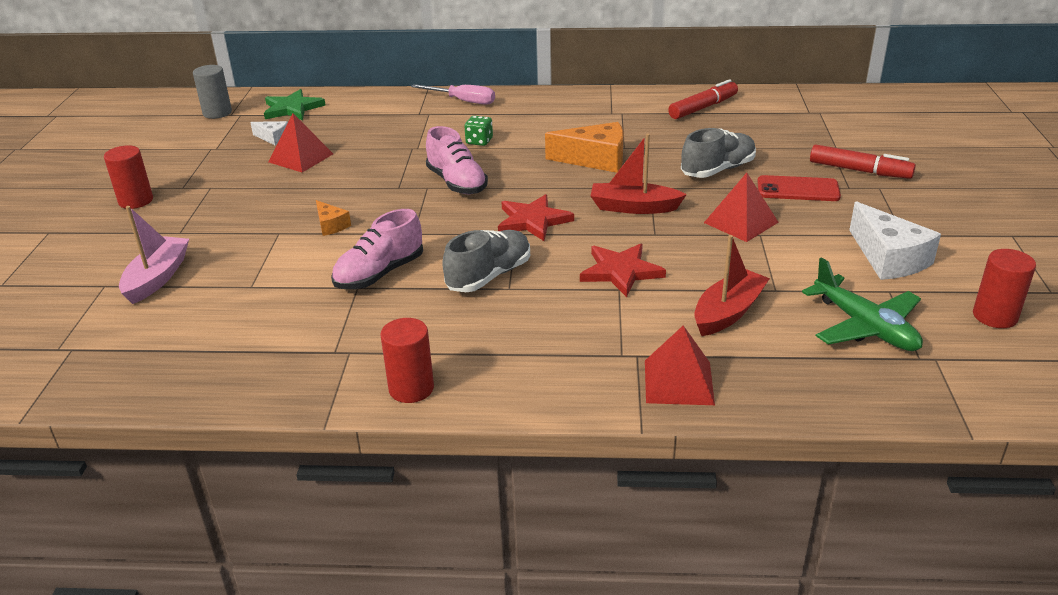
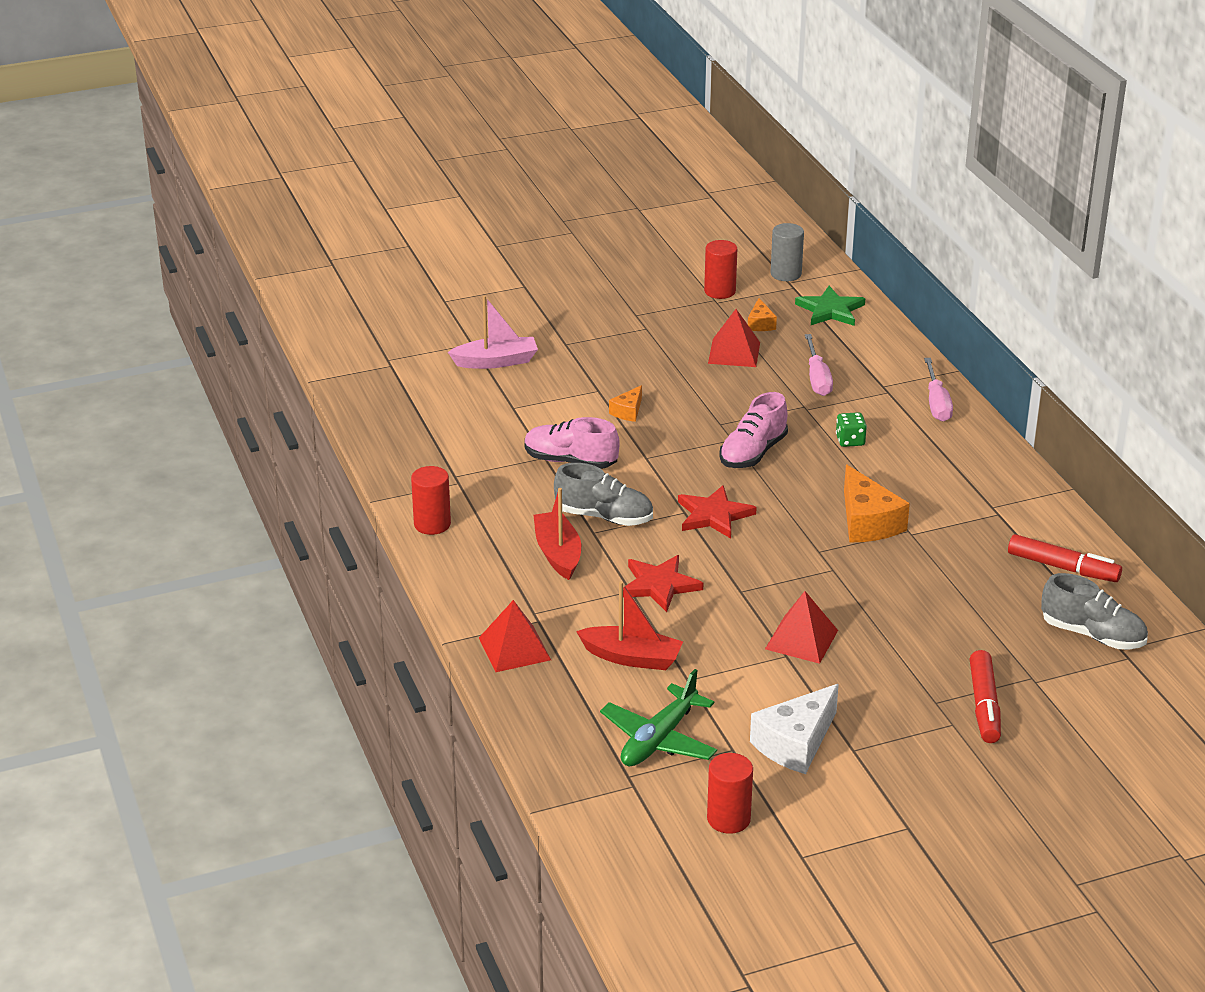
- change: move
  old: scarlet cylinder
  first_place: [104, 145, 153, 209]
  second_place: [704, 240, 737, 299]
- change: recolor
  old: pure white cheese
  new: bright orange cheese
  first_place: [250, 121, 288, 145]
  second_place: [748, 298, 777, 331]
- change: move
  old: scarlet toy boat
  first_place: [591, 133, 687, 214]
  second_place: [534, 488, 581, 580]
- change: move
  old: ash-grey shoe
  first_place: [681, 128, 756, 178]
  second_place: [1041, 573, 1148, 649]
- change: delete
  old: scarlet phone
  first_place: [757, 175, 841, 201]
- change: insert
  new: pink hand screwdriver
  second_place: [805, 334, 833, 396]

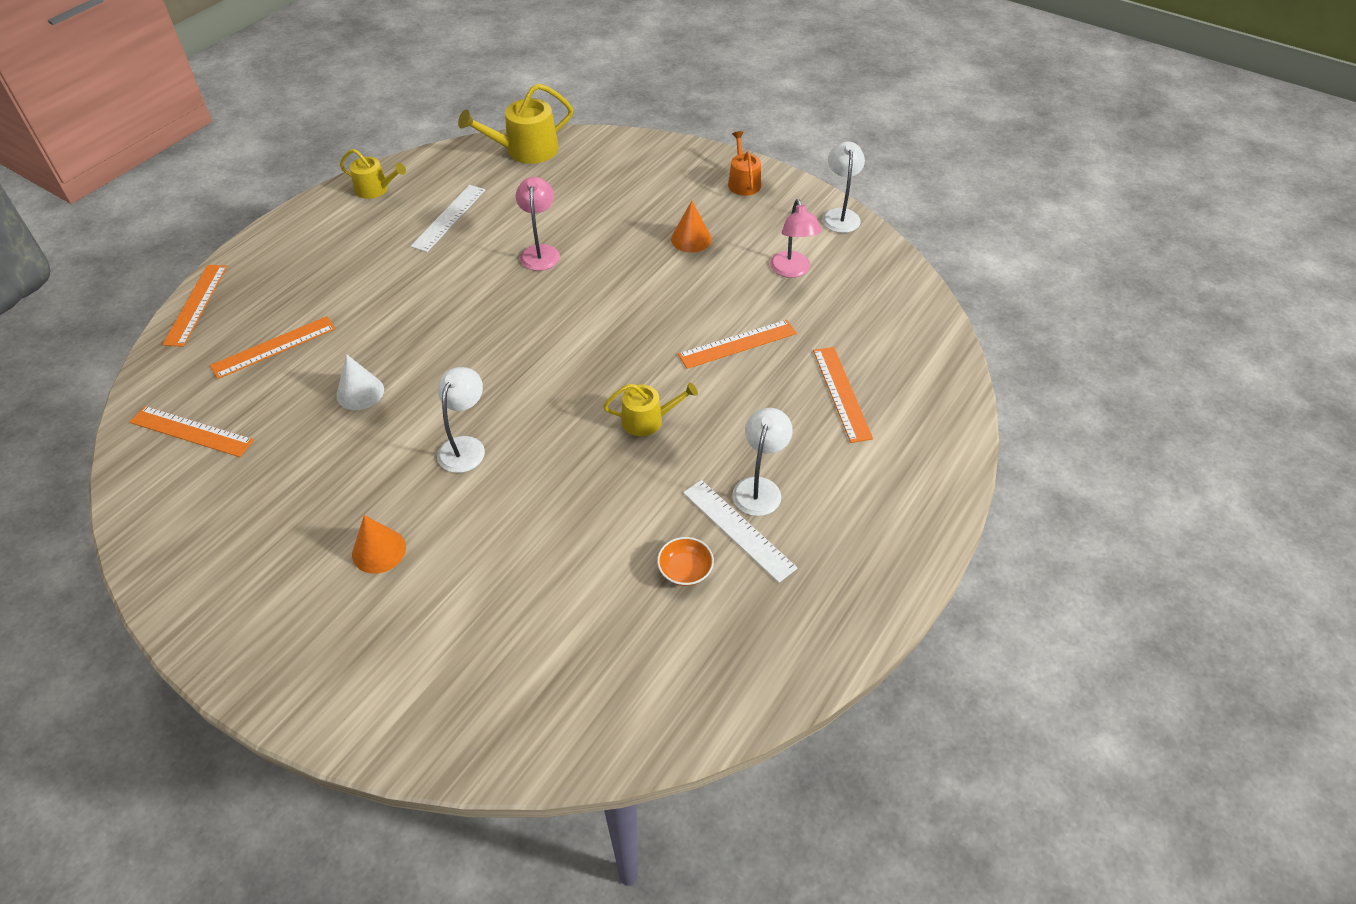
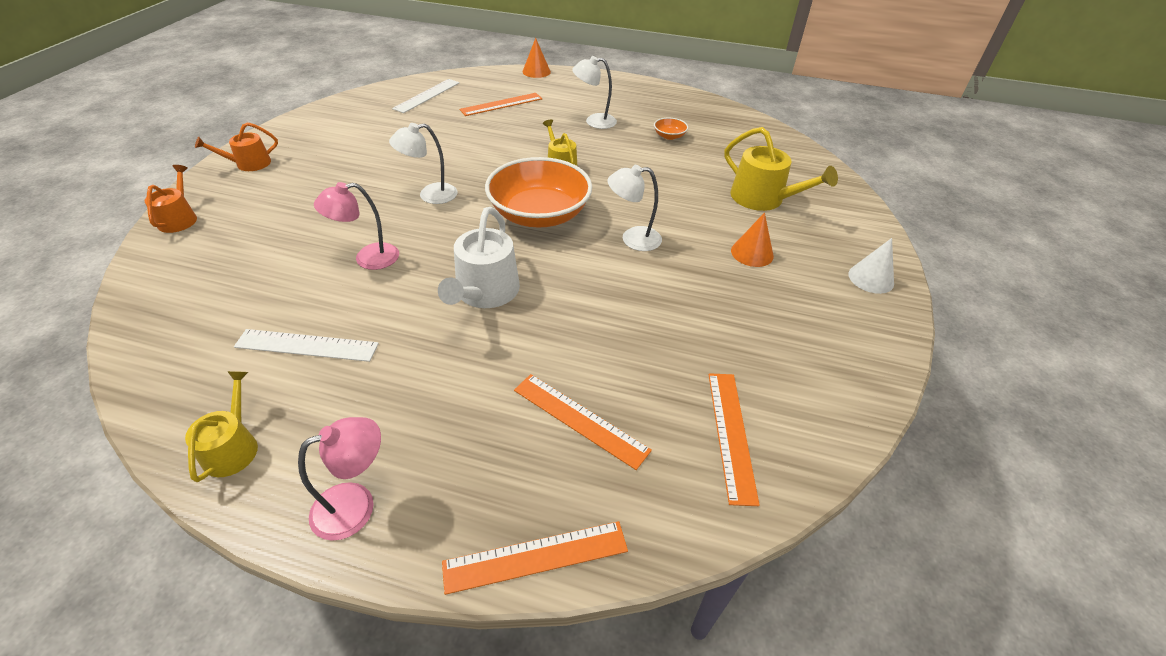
- change: move
  old: pure white solid cone
  first_place: [336, 354, 384, 410]
  second_place: [848, 238, 894, 294]
- change: move
  old: yellow sprinkling can
  first_place: [458, 83, 573, 164]
  second_place: [724, 127, 838, 211]
- change: move
  old: bright orange solid cone
  first_place: [671, 201, 712, 253]
  second_place: [523, 38, 551, 78]
- change: delete
  old: bright orange straightedge
  first_place: [678, 320, 797, 369]
- change: move
  old: pure white straightedge
  first_place: [683, 480, 798, 583]
  second_place: [392, 79, 460, 113]
- change: move
  old: pink lamp
  first_place: [770, 199, 822, 278]
  second_place: [298, 417, 381, 541]
- change: move
  old: pure white lamp
  first_place: [822, 141, 865, 233]
  second_place: [389, 123, 457, 204]
- change: insert
  new: bright orange sprinkling can
  second_place: [145, 165, 197, 233]
- change: insert
  new: pure white sprinkling can
  second_place: [438, 207, 520, 308]
- change: insert
  new: bright orange serving bowl
  second_place: [485, 157, 592, 228]

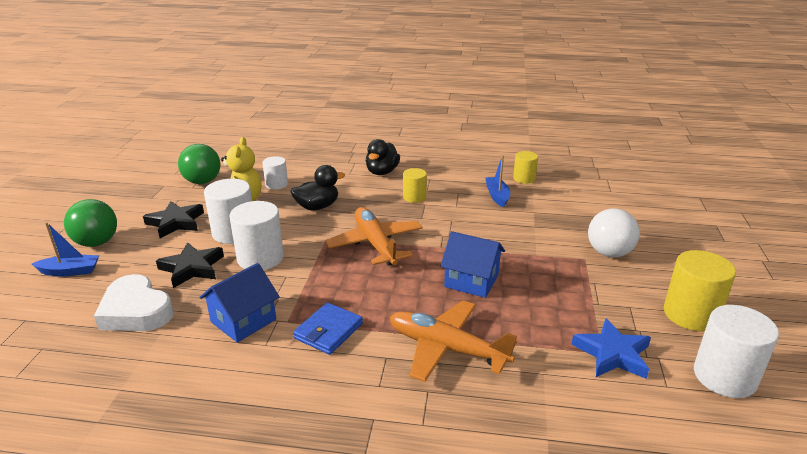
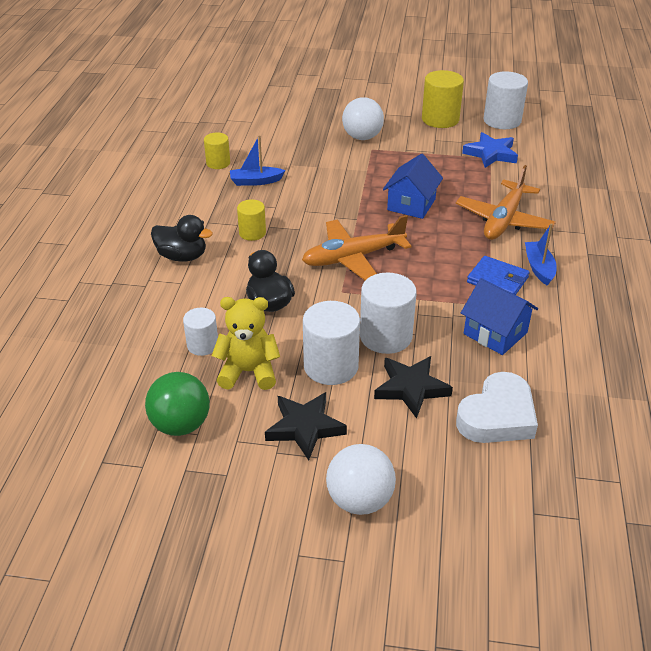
- change: move
  old: royal blue toy boat
  first_place: [32, 222, 99, 276]
  second_place: [525, 223, 557, 286]
- change: recolor
  old: green ball
  new: pure white ball
  first_place: [64, 199, 117, 247]
  second_place: [326, 444, 396, 515]

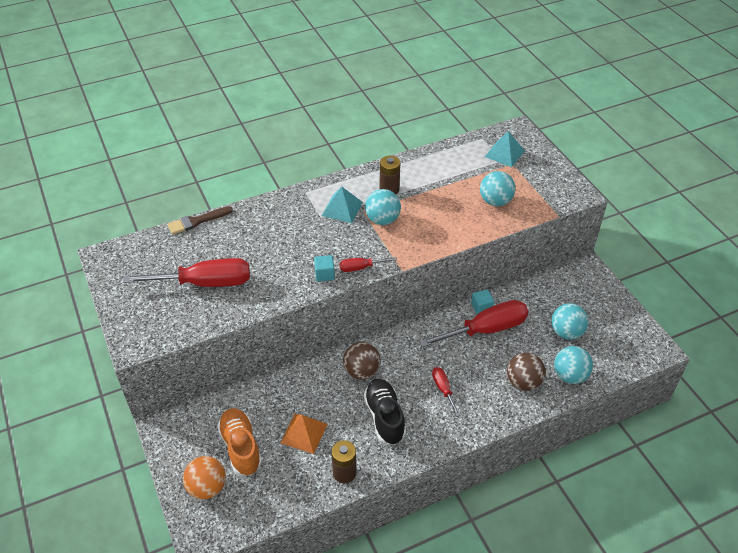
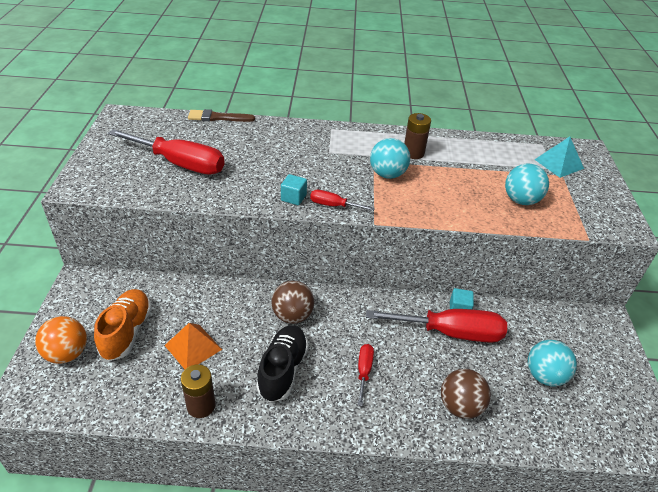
- change: delete
  old: aqua pyramid shape
  first_place: [322, 186, 363, 223]
- change: delete
  old: aqua ball
  first_place: [554, 346, 593, 384]

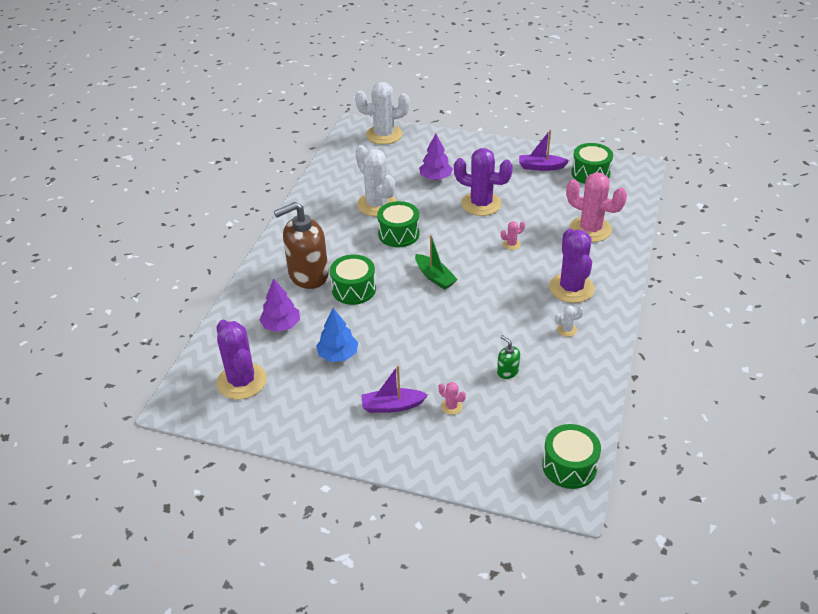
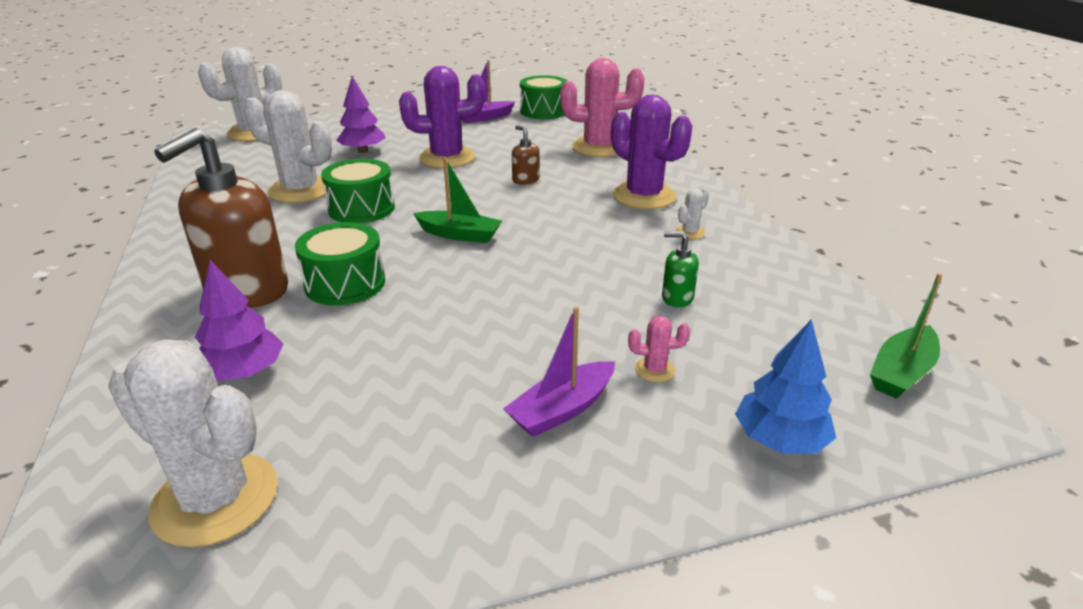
- change: recolor
  old: royal purple saguaro cactus
  new: pure white saguaro cactus
  first_place: [216, 320, 267, 400]
  second_place: [108, 339, 278, 548]
- change: move
  old: royal blue toy tree
  first_place: [316, 308, 358, 362]
  second_place: [735, 319, 836, 454]
- change: replace
  old: pink saguaro cactus
  new: russet pump bottle
  first_place: [501, 221, 525, 250]
  second_place: [512, 125, 540, 185]
- change: replace
  old: green snare drum
  new: green toy boat
  first_place: [542, 424, 601, 489]
  second_place: [870, 273, 942, 399]

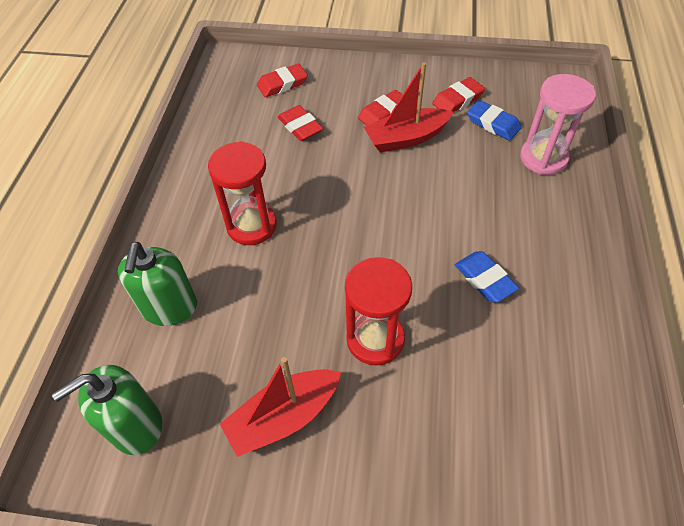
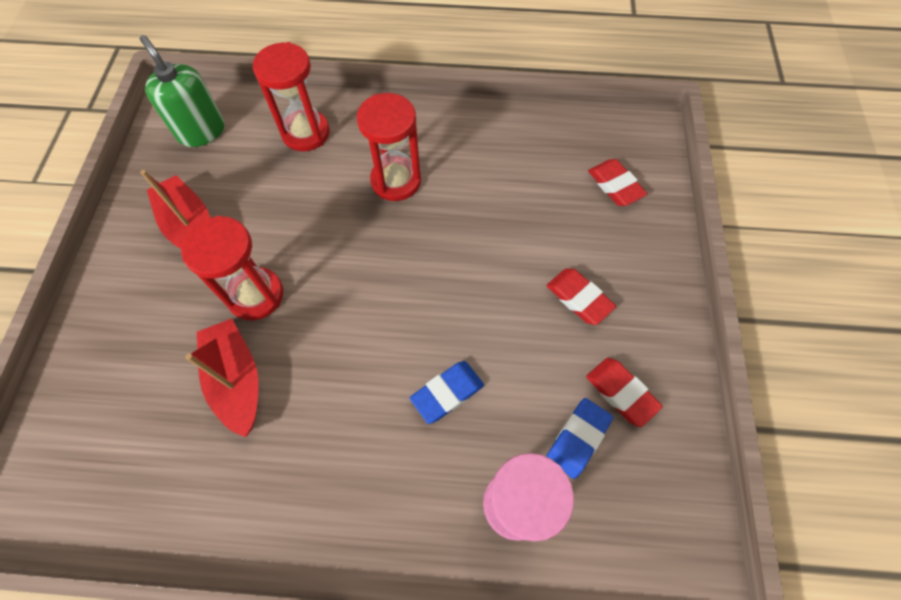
- change: replace
  old: green pump bottle
  new: scarlet sandglass
  first_place: [118, 242, 197, 326]
  second_place: [253, 42, 330, 151]
- change: delete
  old: scarlet eraser
  first_place: [278, 105, 324, 141]
- change: move
  old: scarlet toy boat
  first_place: [364, 62, 453, 153]
  second_place: [186, 319, 259, 438]
- change: move
  old: royal blue eraser
  first_place: [455, 251, 519, 303]
  second_place: [410, 361, 484, 424]

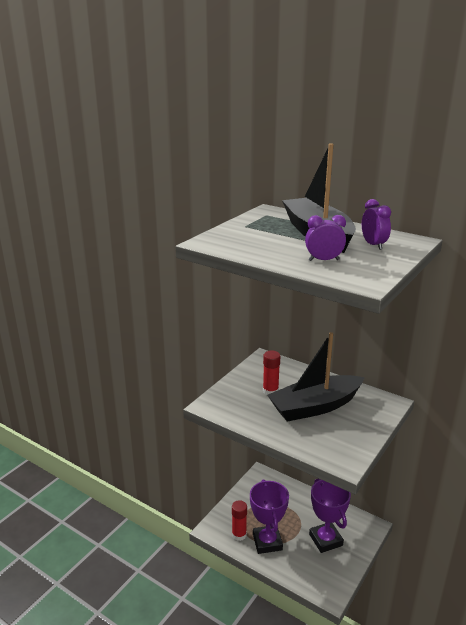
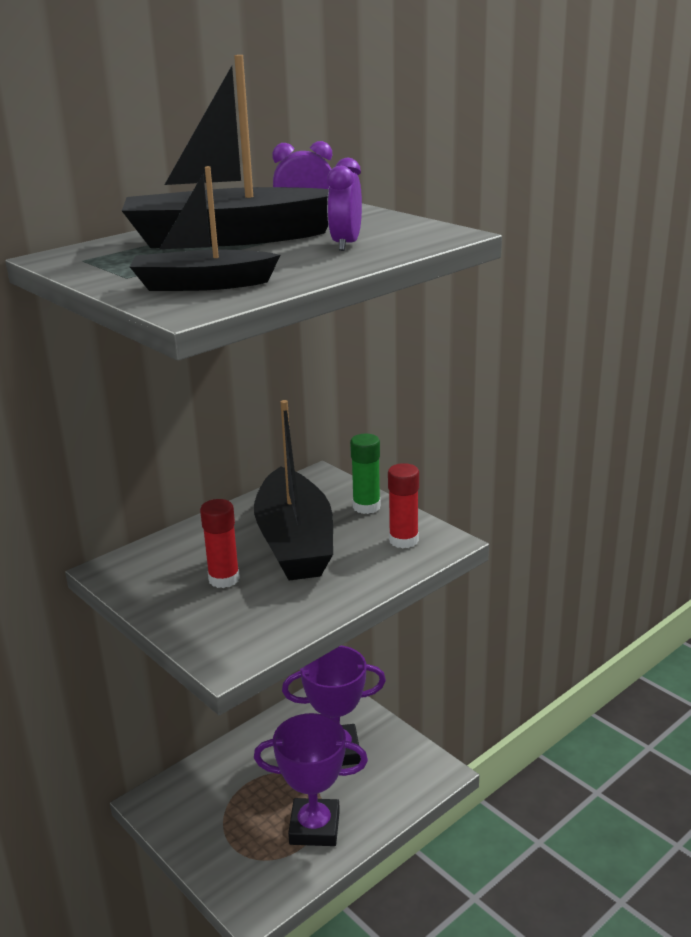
- change: move
  old: scarlet glue stick
  first_place: [232, 500, 247, 541]
  second_place: [388, 463, 419, 548]
- change: insert
  new: jet-black toy boat
  second_place: [130, 166, 280, 291]
- change: insert
  new: green glue stick
  second_place: [350, 434, 381, 514]

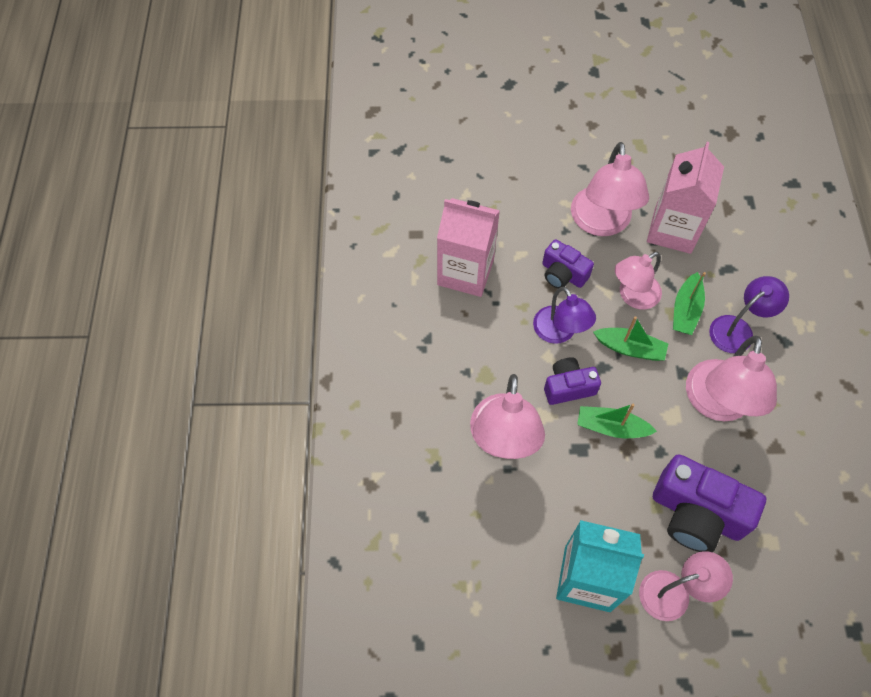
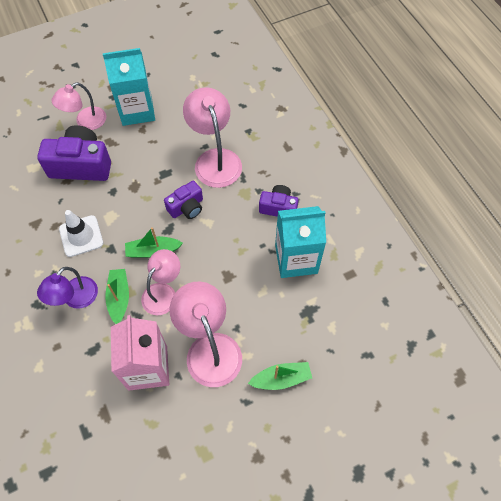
- change: recolor
  old: pink juice carton
  new: aqua juice carton
  first_place: [437, 198, 500, 297]
  second_place: [275, 206, 326, 278]
- change: delete
  old: royal purple lamp
  first_place: [533, 287, 596, 344]
- change: move
  old: royal purple camera
  first_place: [542, 239, 594, 289]
  second_place: [259, 185, 298, 217]
- change: move
  old: green toy boat
  first_place: [577, 404, 657, 438]
  second_place: [248, 362, 312, 390]
- change: replace
  old: pink lamp
  new: pure white traffic cone
  first_place: [686, 336, 777, 421]
  second_place: [59, 210, 103, 257]

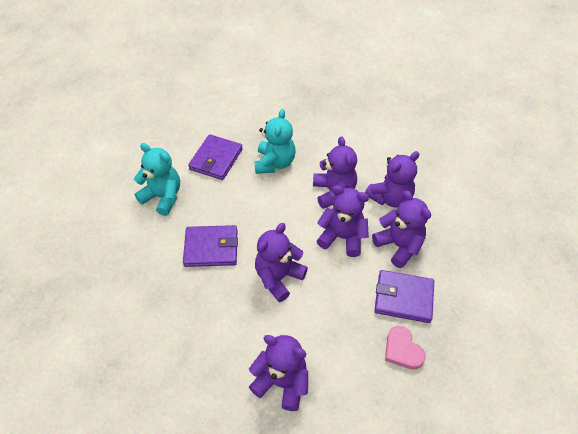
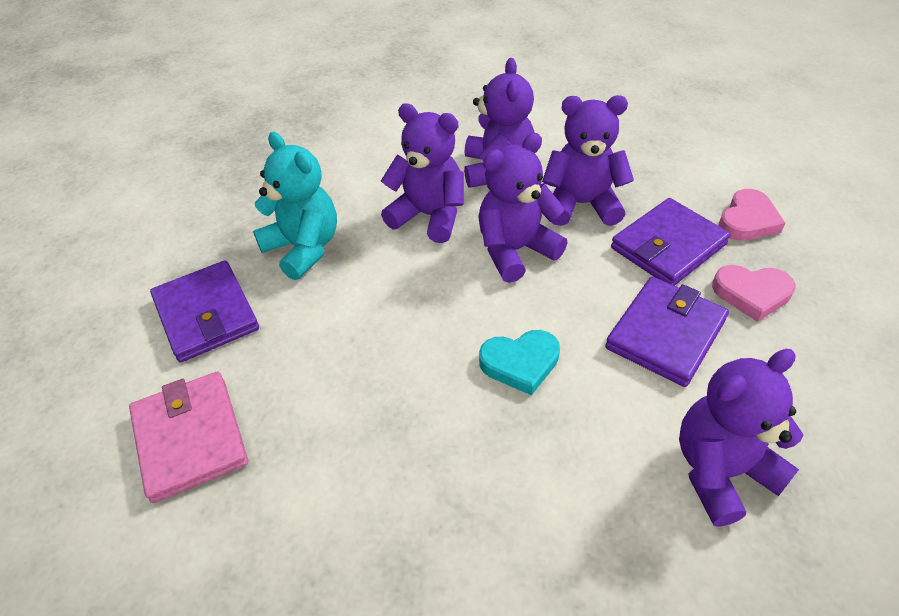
- change: replace
  old: aqua teddy
  new: pink wallet
  first_place: [134, 143, 180, 216]
  second_place: [129, 371, 248, 503]
- change: move
  old: royal purple wallet
  first_place: [183, 225, 238, 267]
  second_place: [605, 277, 729, 387]
- change: replace
  old: royal purple teddy
  new: aqua heart shape
  first_place: [255, 223, 308, 302]
  second_place: [479, 330, 560, 395]
- change: insert
  new: pink heart shape
  second_place: [719, 189, 785, 241]

